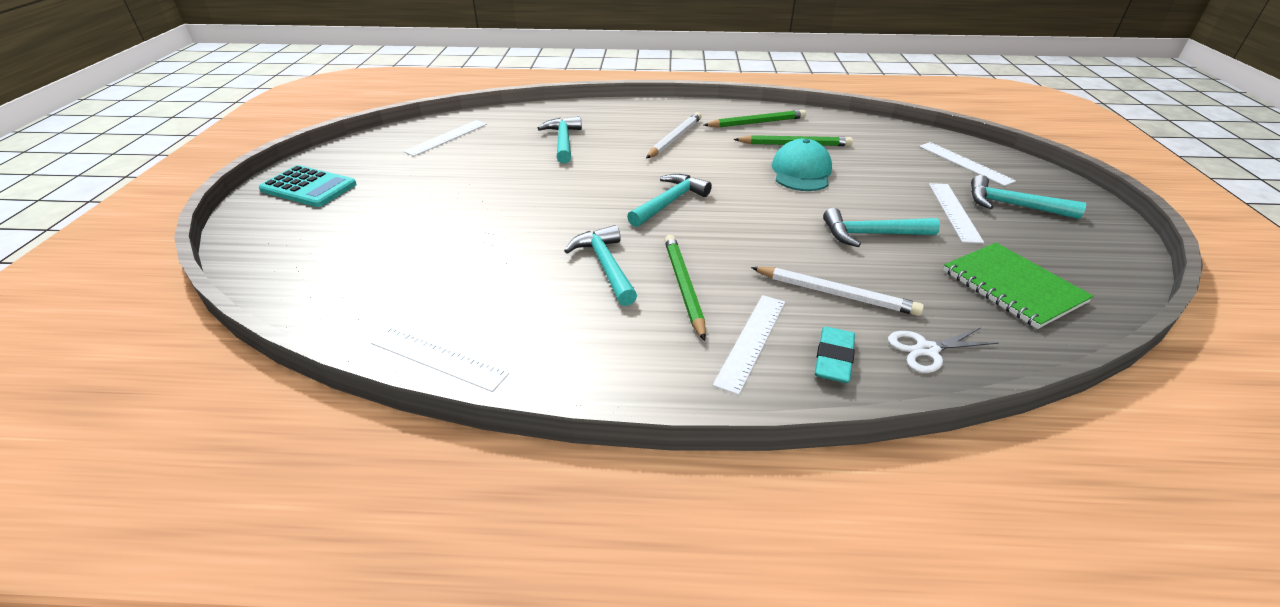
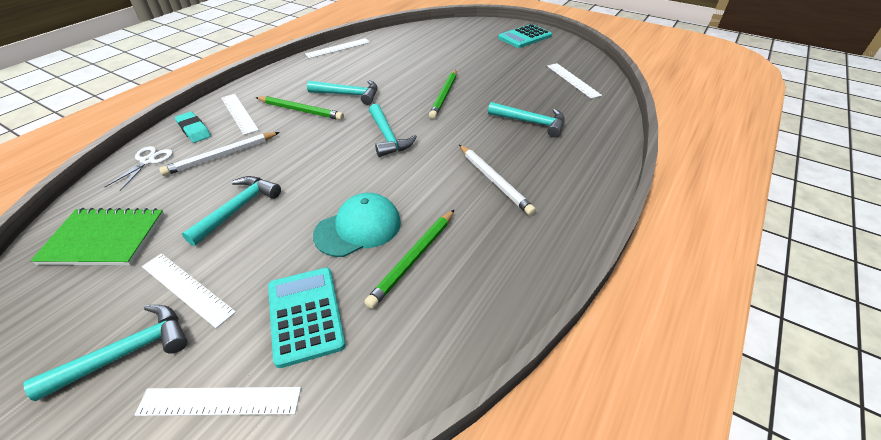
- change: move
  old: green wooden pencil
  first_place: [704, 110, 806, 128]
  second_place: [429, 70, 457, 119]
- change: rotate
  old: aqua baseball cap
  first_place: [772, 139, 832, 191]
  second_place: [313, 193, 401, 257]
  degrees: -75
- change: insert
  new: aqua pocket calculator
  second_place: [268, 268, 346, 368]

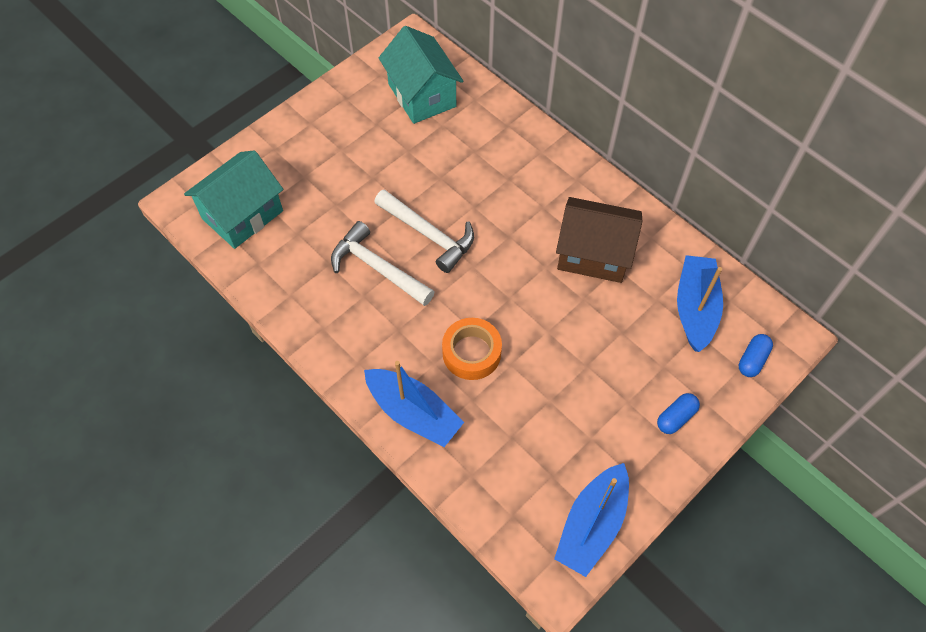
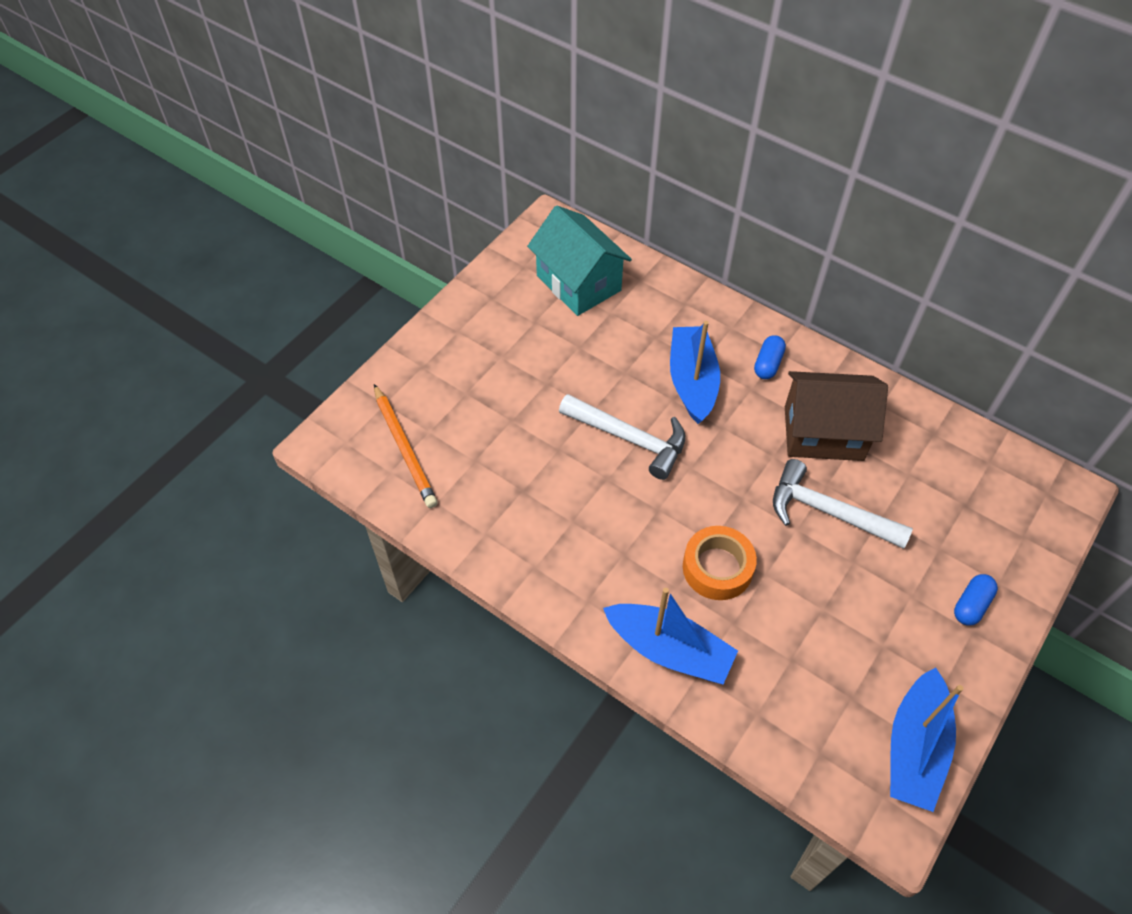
- change: replace
  old: aqua toy house
  new: bright orange wooden pencil
  first_place: [184, 150, 283, 249]
  second_place: [374, 384, 437, 508]
- change: move
  old: pure white hammer
  first_place: [331, 221, 435, 306]
  second_place: [773, 459, 913, 549]
- change: move
  old: royal blue toy boat
  first_place: [677, 255, 723, 352]
  second_place: [670, 321, 720, 424]
- change: move
  old: royal blue capsule
  first_place: [739, 334, 773, 377]
  second_place: [754, 335, 786, 379]

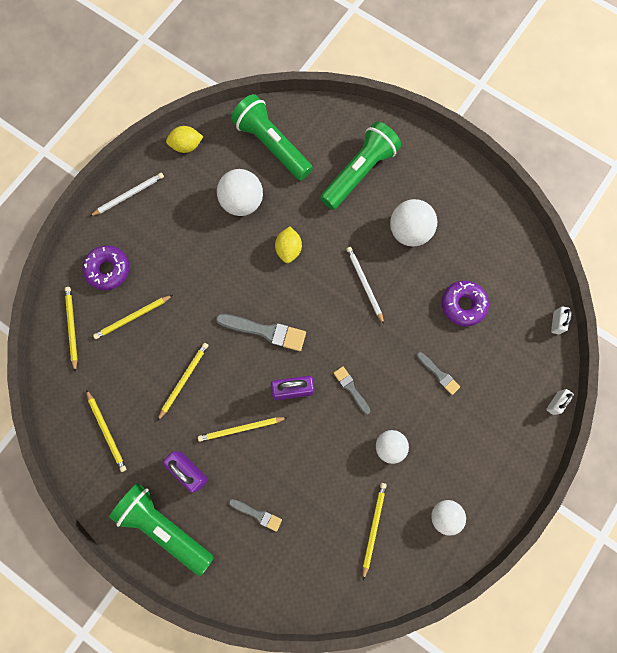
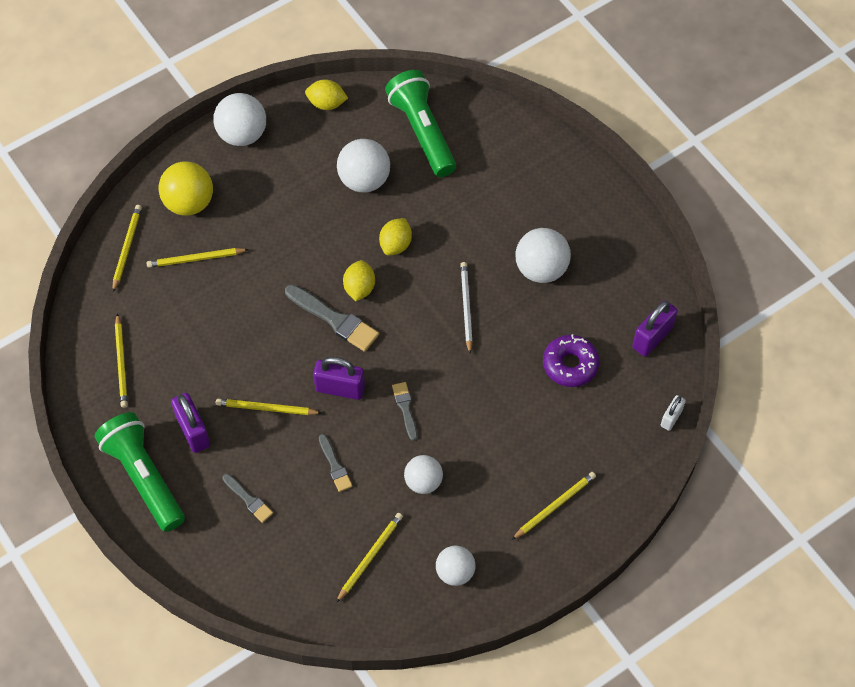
- change: replace
  old: royal purple glazed donut
  new: yellow ball
  first_place: [82, 245, 130, 290]
  second_place: [158, 161, 213, 216]
- change: replace
  old: pure white wooden pencil
  new: pure white ball
  first_place: [89, 173, 164, 217]
  second_place: [214, 93, 266, 146]
- change: move
  old: yellow wooden pencil
  first_place: [158, 343, 209, 420]
  second_place: [512, 472, 596, 540]
- change: delete
  old: green torch
  first_place: [320, 121, 401, 210]
- change: move
  old: ash-grey paint brush
  first_place: [417, 352, 460, 395]
  second_place: [319, 434, 352, 492]
- change: delete
  old: pure white lock
  first_place: [546, 389, 574, 415]
- change: insert
  new: yellow lemon
  second_place: [343, 260, 375, 301]
- change: insert
  new: royal purple lock
  second_place: [632, 300, 678, 357]

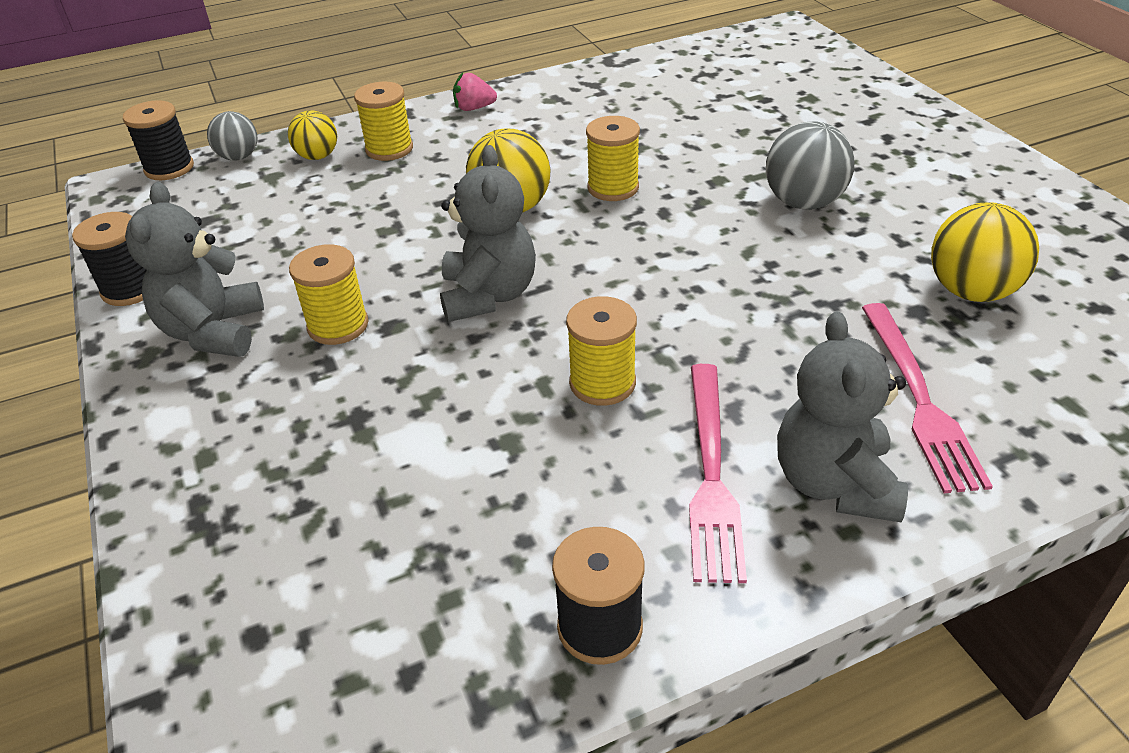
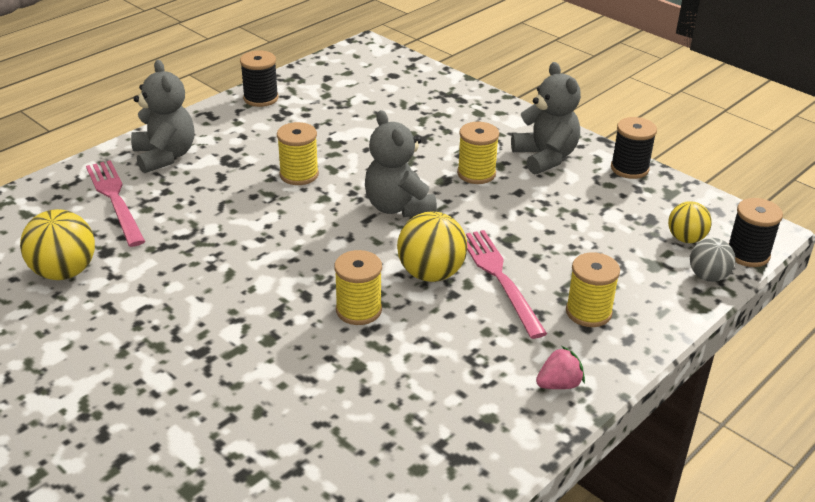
- change: move
  old: yellow ball
  first_place: [288, 110, 337, 160]
  second_place: [668, 201, 712, 243]
- change: move
  old: pink table fork
  first_place: [689, 364, 747, 583]
  second_place: [466, 230, 547, 339]
- change: delete
  old: ash-grey ball
  first_place: [766, 121, 855, 210]

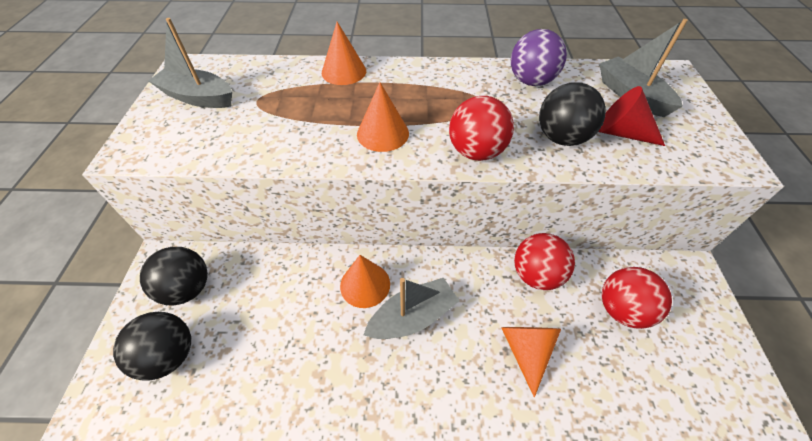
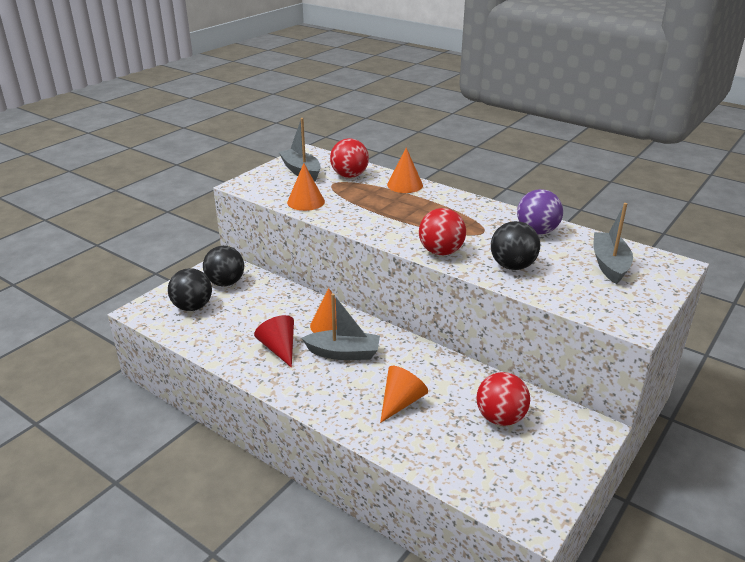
- change: move
  old: bright orange solid cone
  first_place: [357, 82, 409, 152]
  second_place: [287, 163, 325, 211]
- change: move
  old: scarlet ball
  first_place: [514, 233, 575, 290]
  second_place: [330, 138, 369, 178]
- change: move
  old: scarlet solid cone
  first_place: [598, 86, 665, 146]
  second_place: [254, 315, 294, 368]

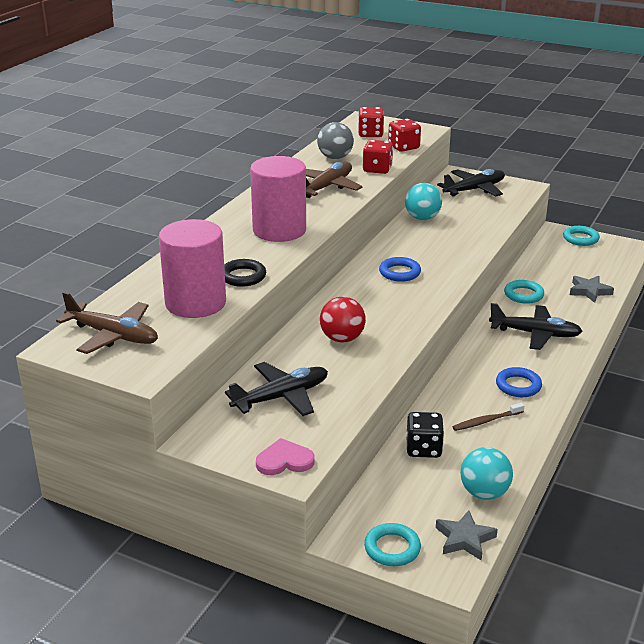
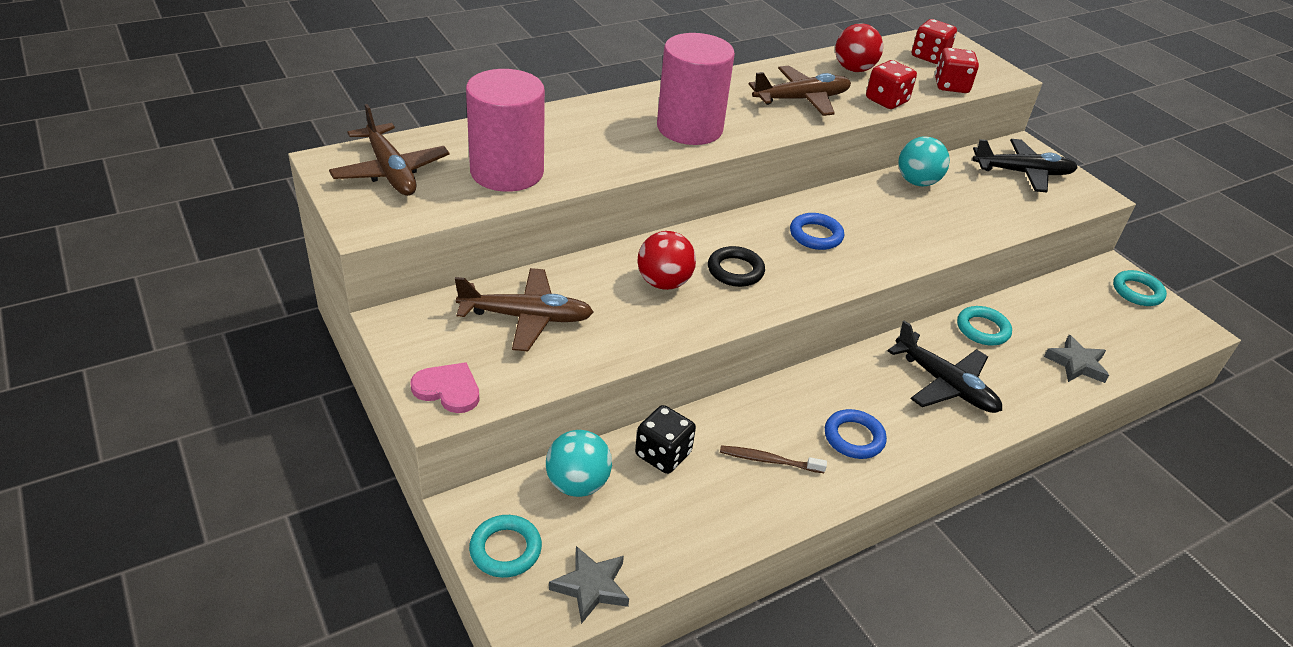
- change: move
  old: jet-black torus
  first_place: [224, 259, 266, 287]
  second_place: [708, 246, 765, 287]
- change: recolor
  old: jet-black toy plane
  new: russet toy plane
  first_place: [225, 362, 328, 416]
  second_place: [455, 268, 594, 351]
- change: recolor
  old: ash-grey ball
  new: scarlet ball
  first_place: [317, 122, 354, 159]
  second_place: [835, 23, 883, 72]
- change: move
  old: aqua ball
  first_place: [460, 447, 513, 500]
  second_place: [546, 430, 612, 497]

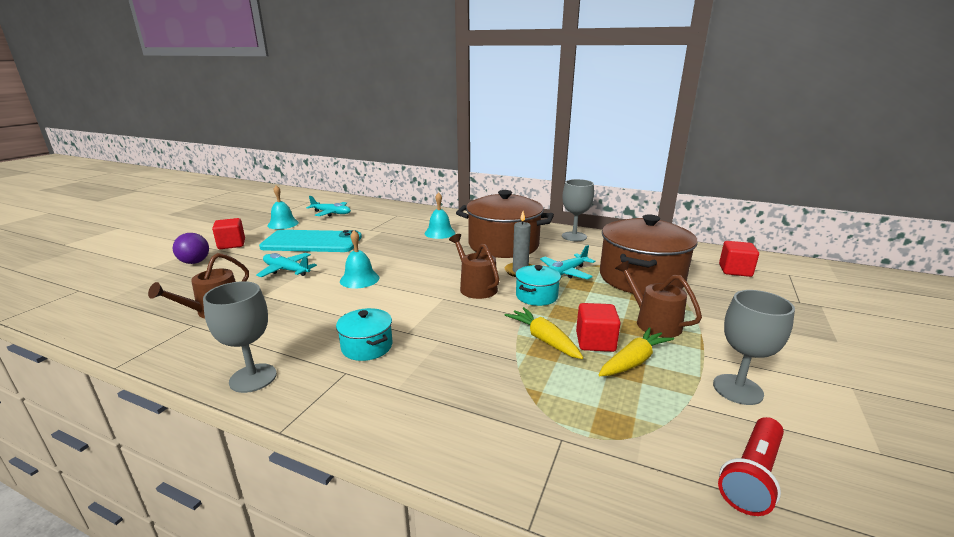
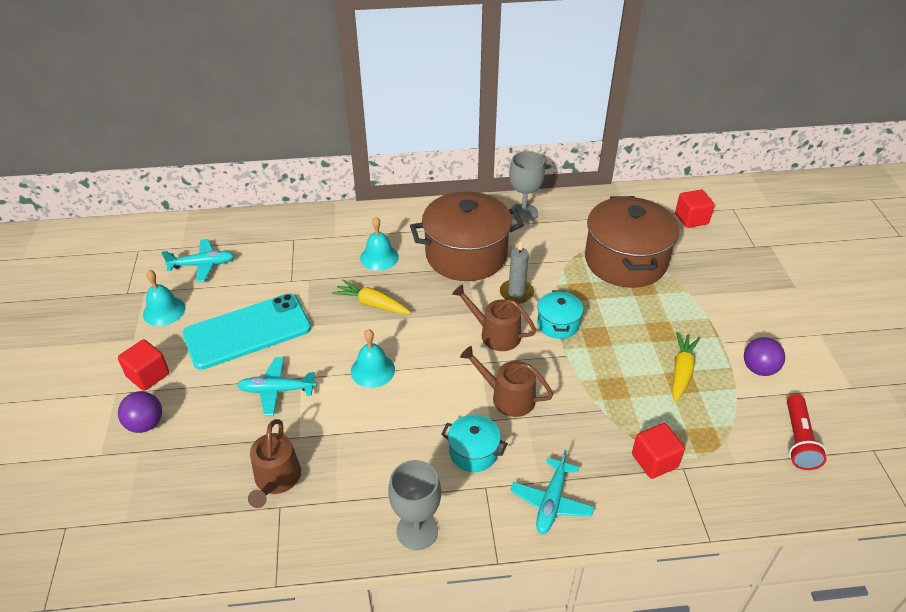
- change: move
  old: yellow toy carrot
  first_place: [505, 307, 583, 359]
  second_place: [332, 279, 411, 314]
- change: move
  old: aqua toy plane
  first_place: [540, 245, 595, 279]
  second_place: [510, 450, 594, 534]
- change: move
  old: scarlet cube
  first_place: [576, 303, 621, 352]
  second_place: [632, 423, 685, 479]
- change: move
  old: russet sprinkling can
  first_place: [615, 261, 702, 338]
  second_place: [460, 346, 554, 417]
- change: replace
  old: ash-grey wine glass
  new: royal purple ball
  first_place: [713, 290, 795, 405]
  second_place: [744, 337, 785, 376]

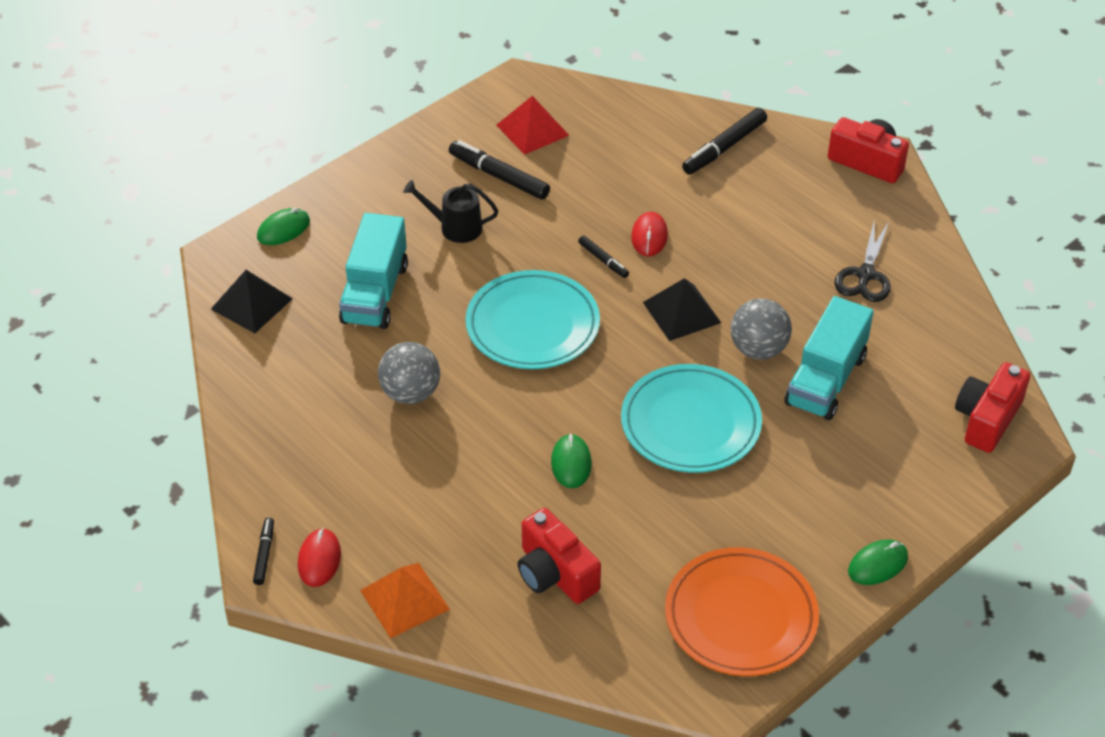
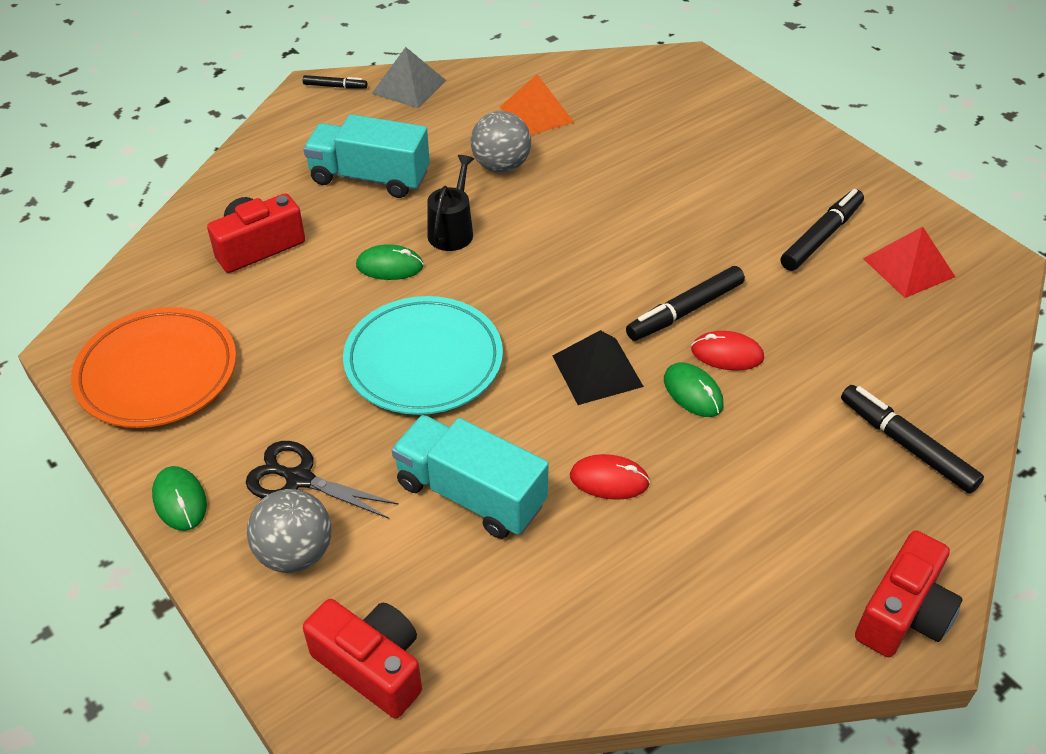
- change: delete
  old: jet-black pyramid shape
  first_place: [211, 270, 293, 333]
- change: move
  old: green PC mouse
  first_place: [257, 208, 310, 245]
  second_place: [664, 363, 724, 417]
- change: move
  old: scarlet PC mouse
  first_place: [298, 528, 341, 587]
  second_place: [570, 454, 650, 500]
- change: move
  old: aqua toy truck
  first_place: [339, 213, 408, 329]
  second_place: [303, 114, 430, 198]
- change: move
  old: bright orange pyramid shape
  first_place: [360, 563, 450, 638]
  second_place: [500, 74, 574, 135]
- change: move
  old: jet-black sprinkling can
  first_place: [403, 180, 498, 243]
  second_place: [428, 155, 474, 251]
- change: delete
  old: aqua plate
  first_place: [465, 270, 600, 369]
- change: resize
  old: jet-black felt pen
  first_place: [578, 236, 629, 278]
  second_place: [626, 266, 745, 341]
  factor: 1.81
- change: move
  old: ash-grey ball
  first_place: [731, 299, 792, 359]
  second_place: [247, 489, 331, 573]
- change: move
  old: jet-black shears
  first_place: [834, 219, 891, 302]
  second_place: [246, 441, 399, 519]
- change: insert
  new: ash-grey pyramid shape
  second_place: [372, 47, 446, 109]

